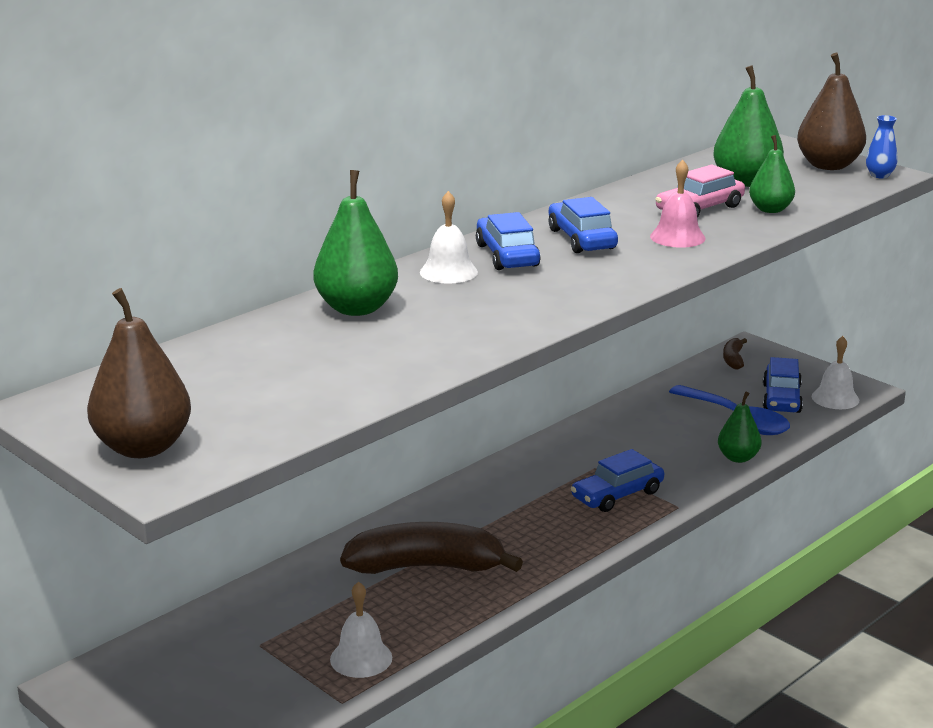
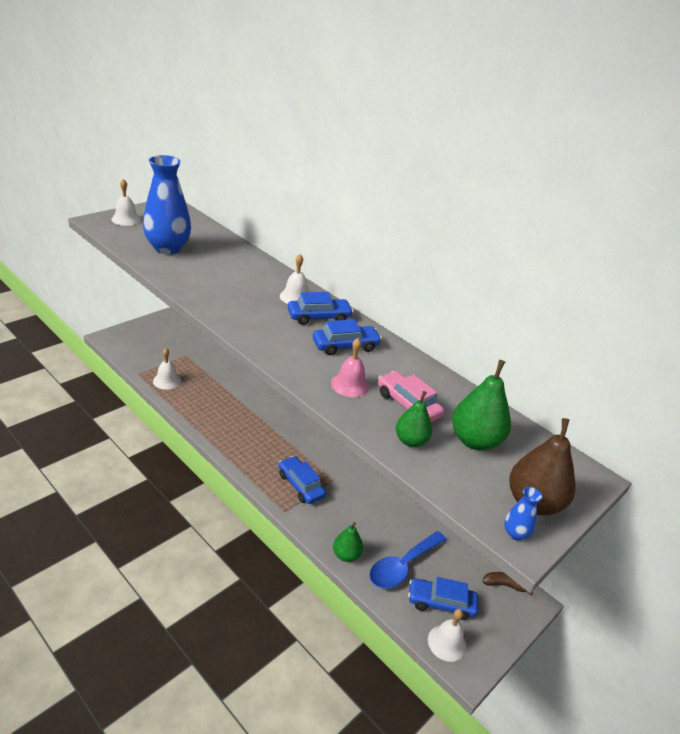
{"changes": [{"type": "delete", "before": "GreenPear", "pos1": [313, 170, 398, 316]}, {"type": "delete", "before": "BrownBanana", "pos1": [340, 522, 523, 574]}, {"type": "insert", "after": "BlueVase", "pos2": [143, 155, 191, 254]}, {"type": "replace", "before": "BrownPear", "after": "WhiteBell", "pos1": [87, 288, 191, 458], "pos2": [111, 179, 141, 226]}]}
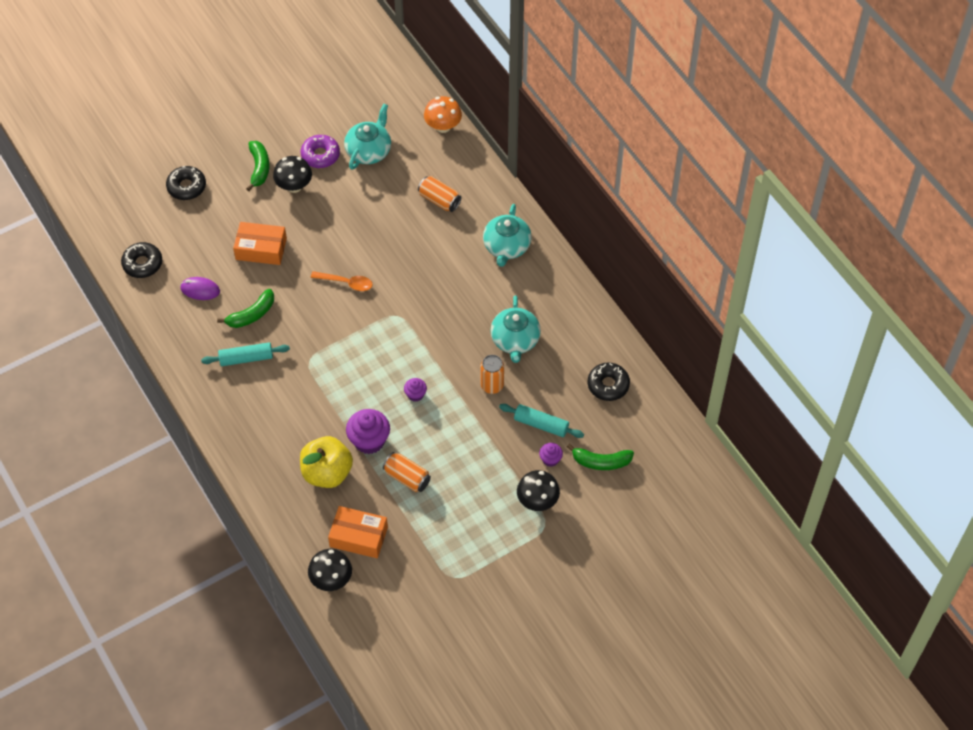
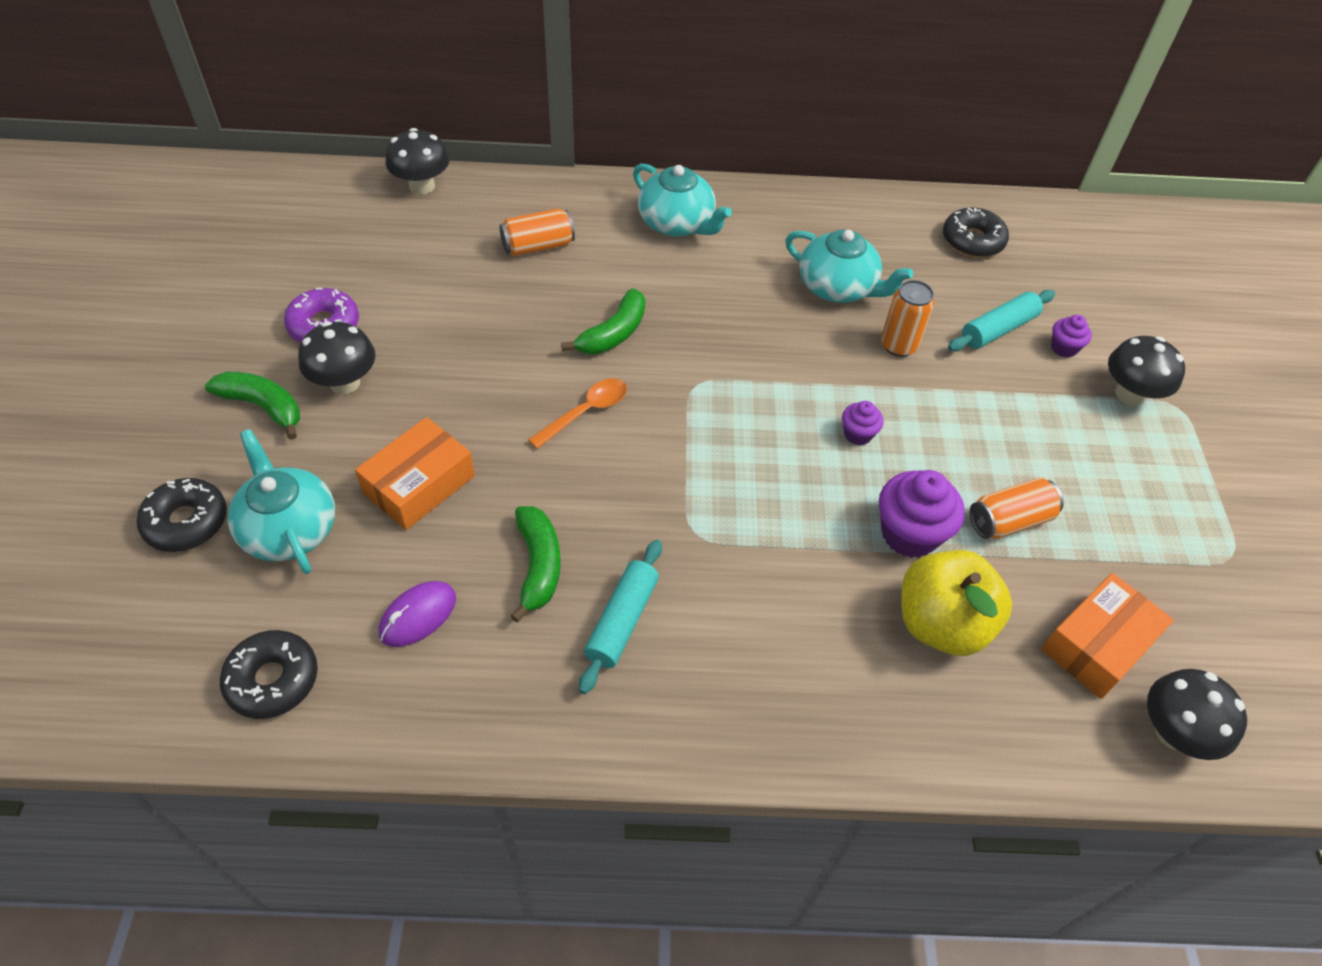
{"changes": [{"type": "move", "before": "TurquoiseTeapot", "pos1": [344, 104, 391, 170], "pos2": [227, 429, 335, 574]}, {"type": "move", "before": "GreenBanana", "pos1": [567, 444, 634, 470], "pos2": [561, 288, 645, 355]}, {"type": "recolor", "before": "OrangeMushroom", "after": "BlackMushroom", "pos1": [424, 96, 462, 133], "pos2": [386, 128, 449, 194]}]}
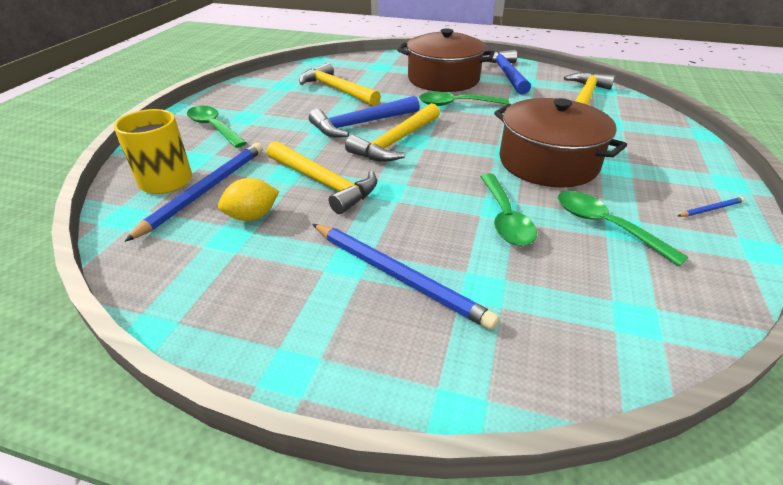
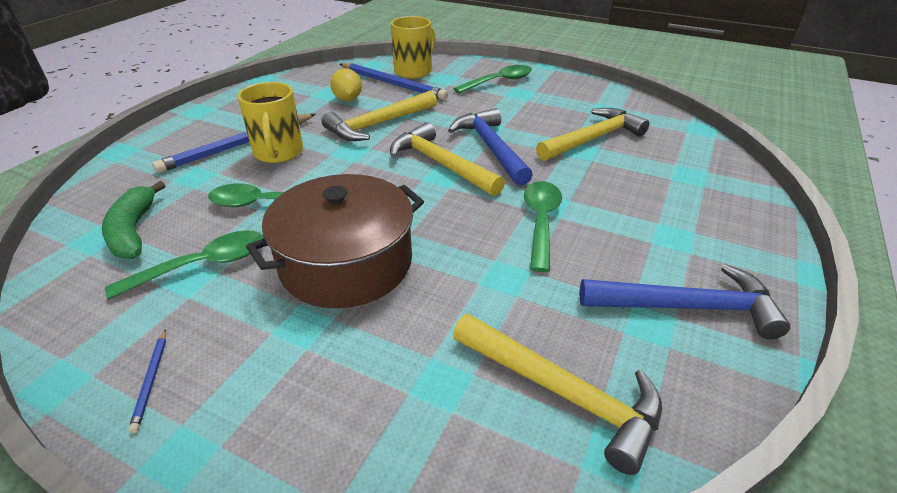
{"changes": [{"type": "delete", "before": "BrownPot", "pos1": [397, 28, 495, 92]}, {"type": "insert", "after": "GreenBanana", "pos2": [102, 181, 165, 259]}, {"type": "insert", "after": "YellowMug", "pos2": [238, 82, 303, 163]}]}
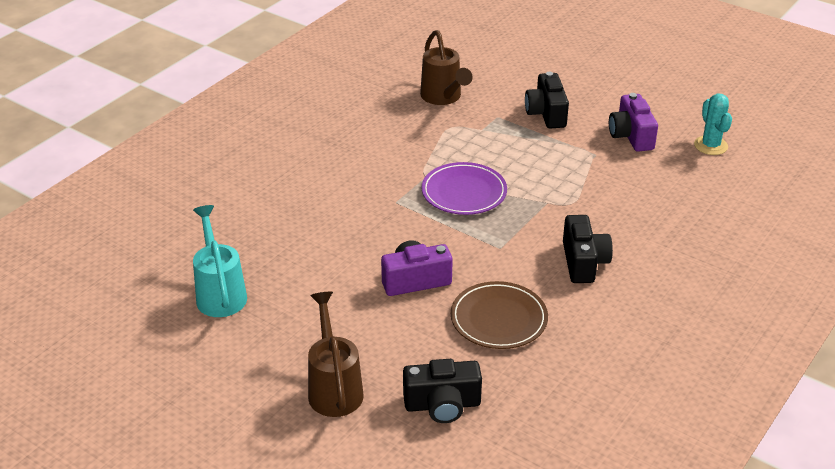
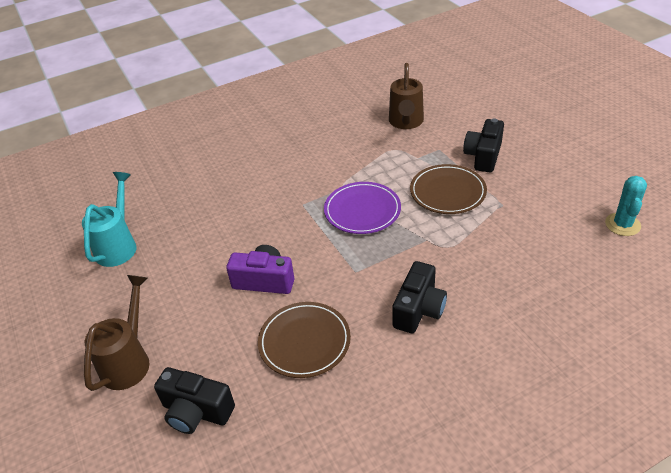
{"changes": [{"type": "delete", "before": "PurpleCamera", "pos1": [609, 93, 658, 152]}, {"type": "insert", "after": "BrownPlate", "pos2": [410, 164, 487, 214]}]}
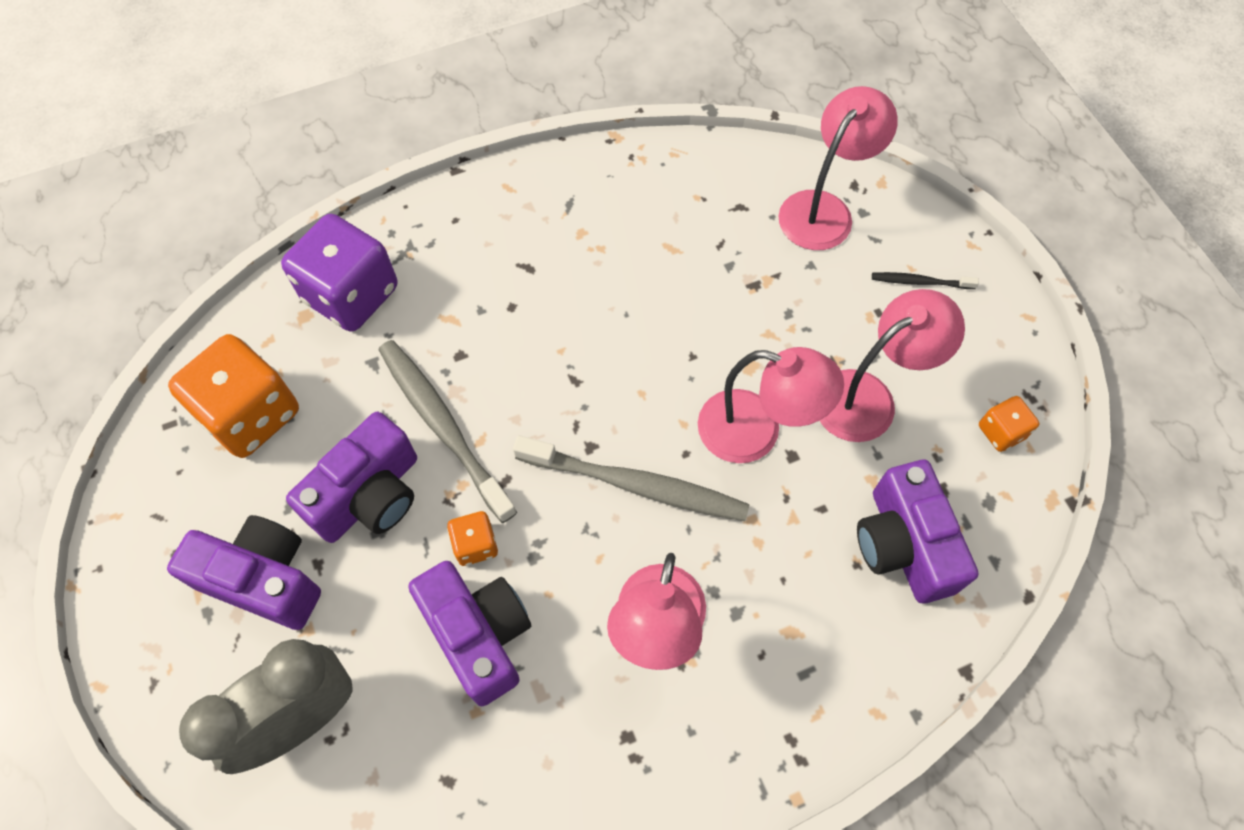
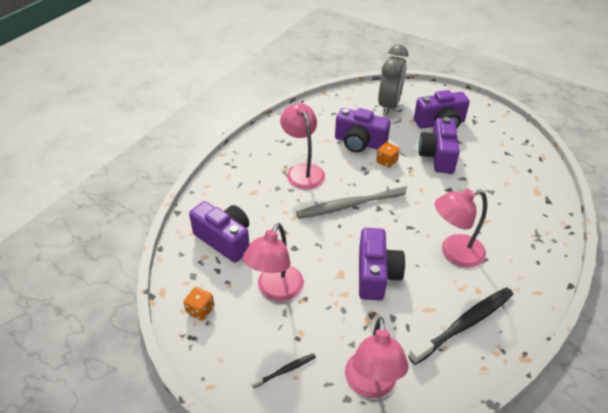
{"changes": [{"type": "delete", "before": "OrangeDice", "pos1": [168, 334, 299, 458]}, {"type": "delete", "before": "PurpleDice", "pos1": [281, 214, 397, 332]}, {"type": "delete", "before": "GreyToothbrush", "pos1": [379, 340, 517, 523]}, {"type": "insert", "after": "PurpleCamera", "pos2": [359, 228, 405, 301]}, {"type": "insert", "after": "BlackToothbrush", "pos2": [408, 287, 513, 365]}, {"type": "move", "before": "PinkLamp", "pos1": [698, 347, 844, 463], "pos2": [434, 189, 487, 268]}]}
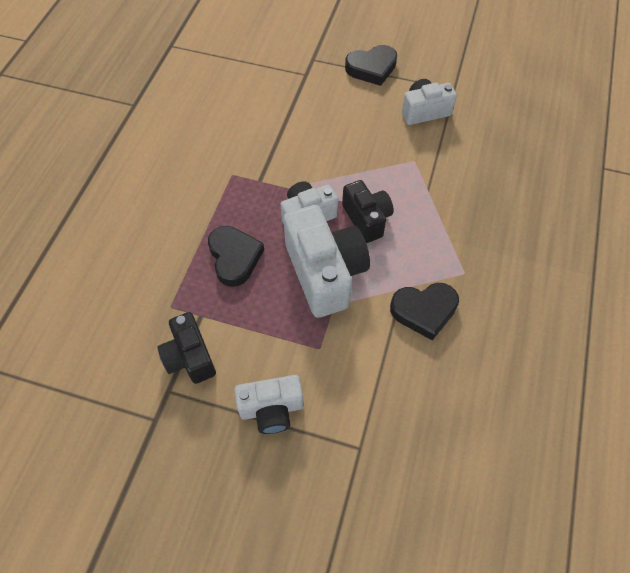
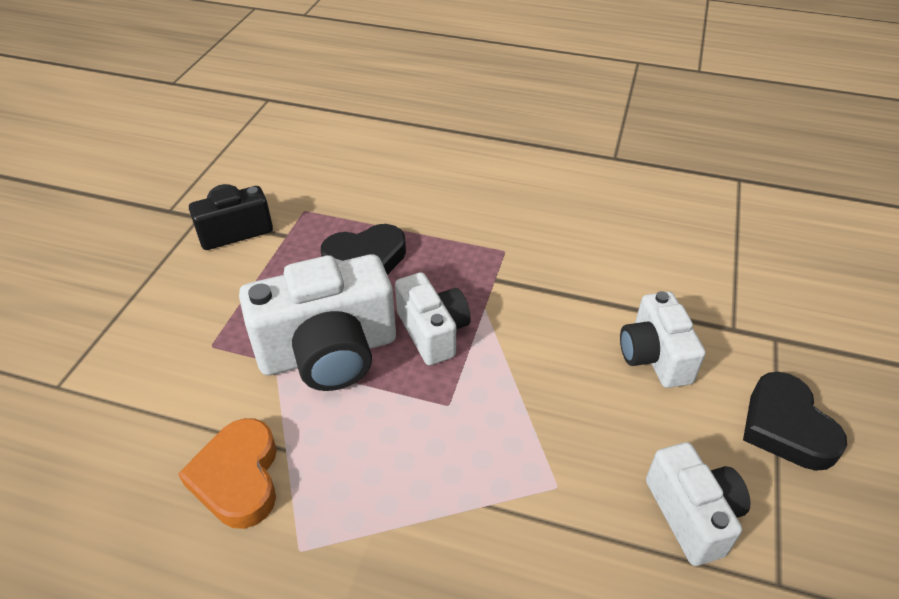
{"changes": [{"type": "delete", "before": "BlackCamera", "pos1": [342, 180, 394, 243]}, {"type": "move", "before": "WhiteCamera", "pos1": [234, 375, 304, 434], "pos2": [620, 291, 706, 388]}, {"type": "recolor", "before": "BlackHeart", "after": "OrangeHeart", "pos1": [390, 283, 459, 340], "pos2": [178, 418, 277, 529]}]}
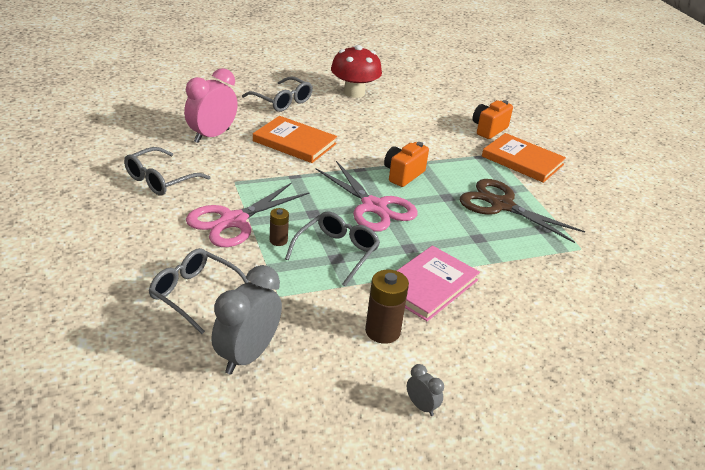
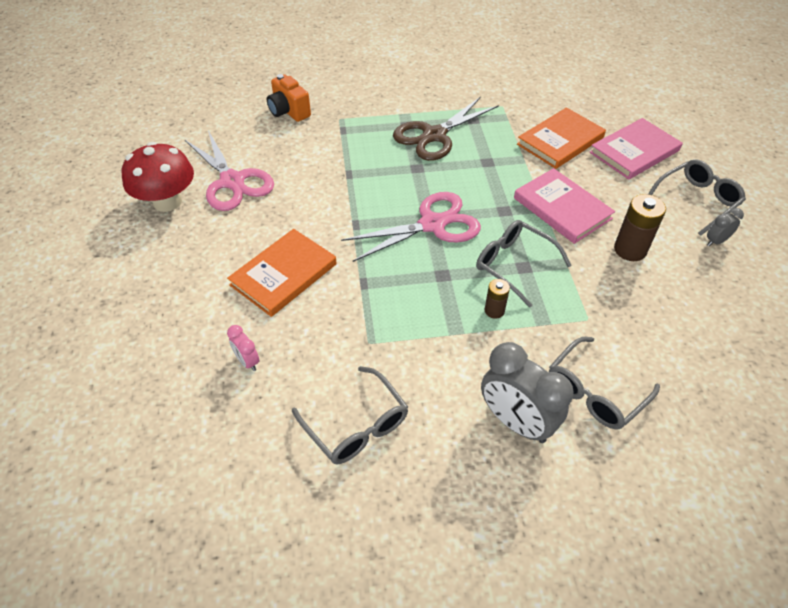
{"changes": [{"type": "delete", "before": "OrangeCamera", "pos1": [384, 142, 429, 187]}, {"type": "insert", "after": "PinkBook", "pos2": [590, 118, 683, 180]}, {"type": "move", "before": "PinkScissors", "pos1": [186, 182, 310, 247], "pos2": [185, 131, 274, 211]}, {"type": "move", "before": "GreyClock", "pos1": [211, 265, 282, 374], "pos2": [481, 342, 574, 443]}, {"type": "move", "before": "GreyGlasses", "pos1": [242, 77, 313, 112], "pos2": [648, 159, 746, 236]}, {"type": "move", "before": "OrangeBook", "pos1": [482, 133, 566, 183], "pos2": [517, 107, 606, 169]}, {"type": "resize", "before": "PinkClock", "pos1": [184, 68, 238, 143], "pos2": [227, 325, 259, 371], "scale": 0.47}]}
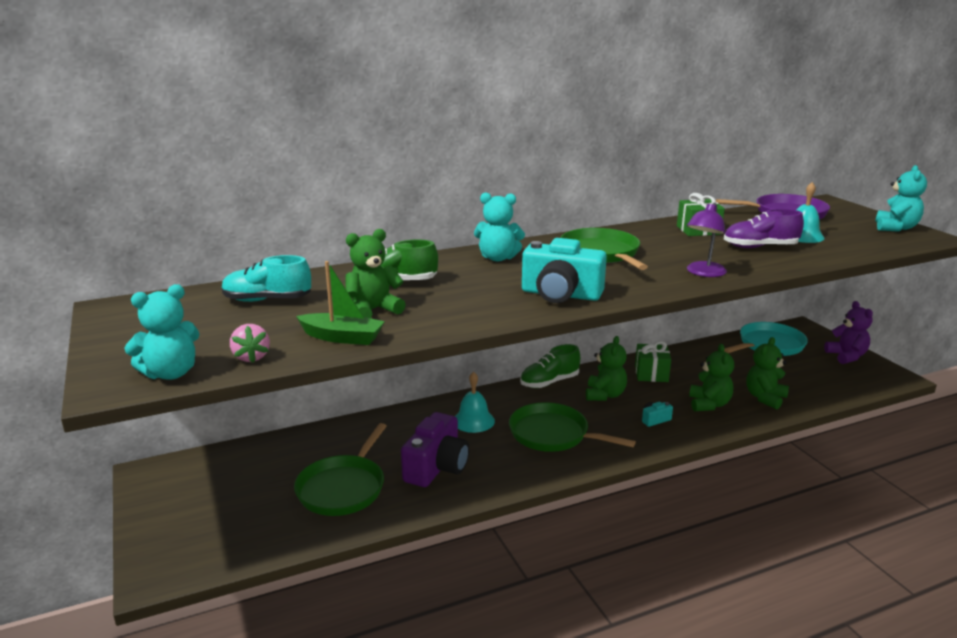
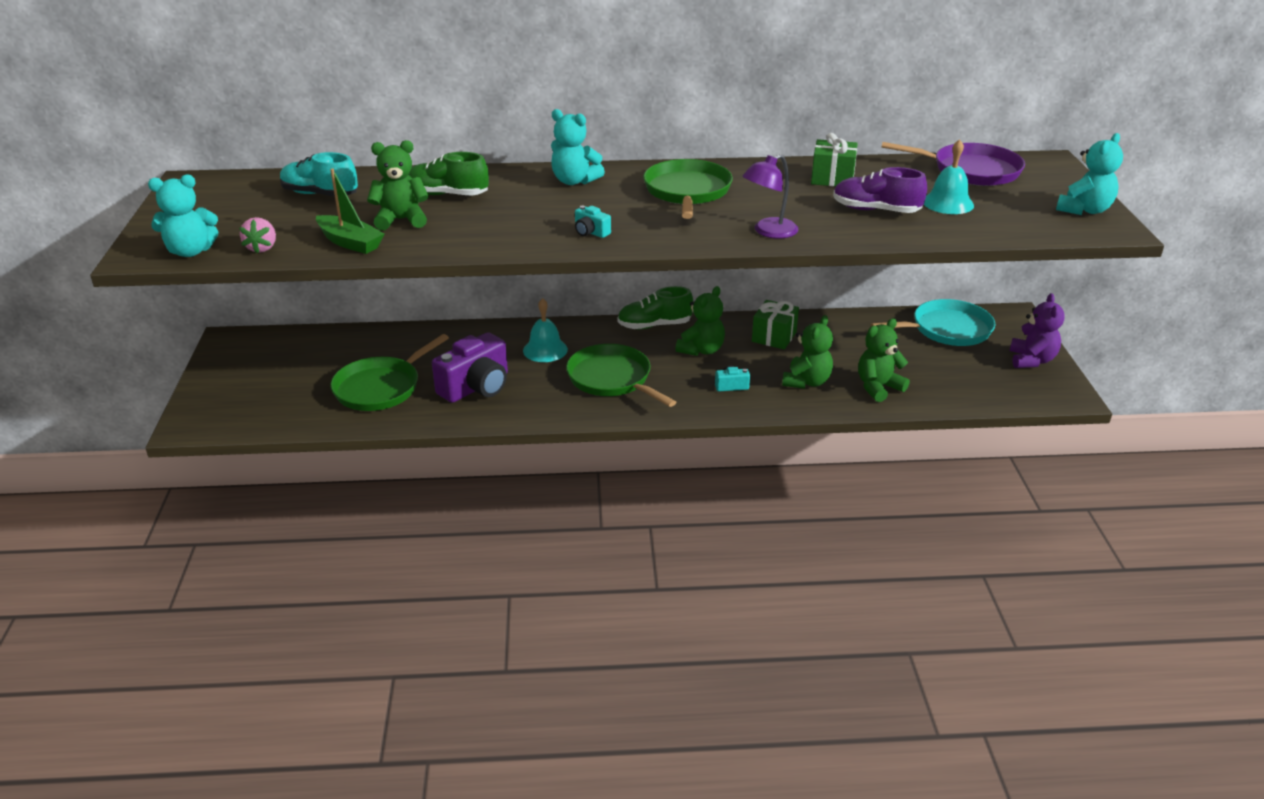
{"changes": [{"type": "resize", "before": "TurquoiseCamera", "pos1": [522, 238, 607, 303], "pos2": [575, 206, 611, 238], "scale": 0.44}]}
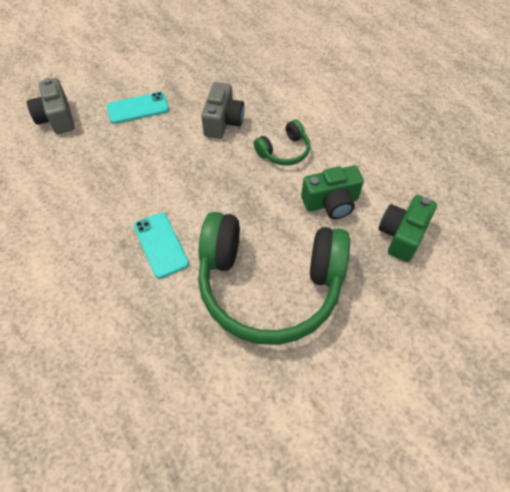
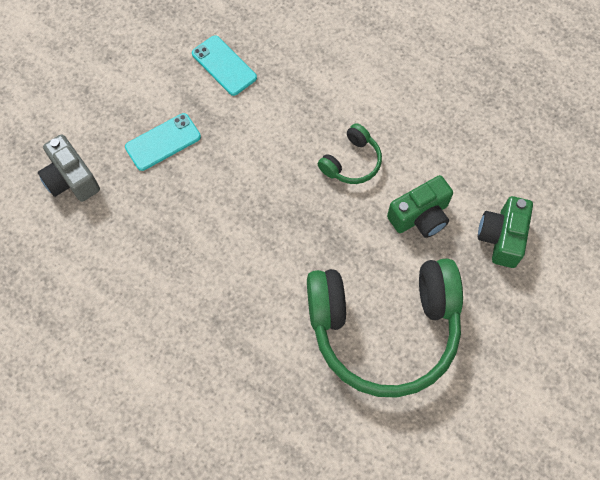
{"changes": [{"type": "delete", "before": "GreyCamera", "pos1": [201, 82, 245, 139]}, {"type": "move", "before": "TurquoisePhone", "pos1": [134, 212, 189, 279], "pos2": [192, 35, 257, 96]}]}
